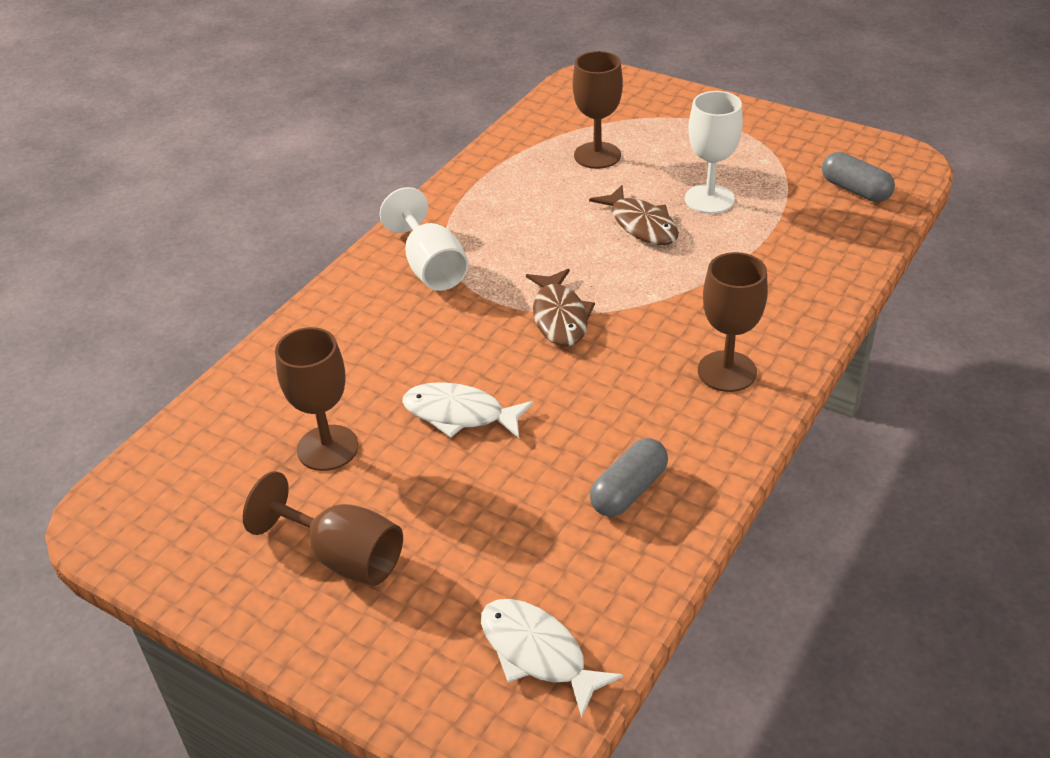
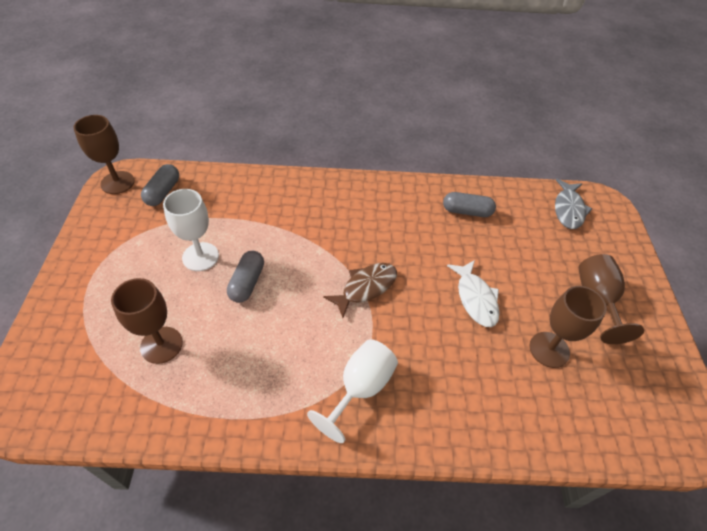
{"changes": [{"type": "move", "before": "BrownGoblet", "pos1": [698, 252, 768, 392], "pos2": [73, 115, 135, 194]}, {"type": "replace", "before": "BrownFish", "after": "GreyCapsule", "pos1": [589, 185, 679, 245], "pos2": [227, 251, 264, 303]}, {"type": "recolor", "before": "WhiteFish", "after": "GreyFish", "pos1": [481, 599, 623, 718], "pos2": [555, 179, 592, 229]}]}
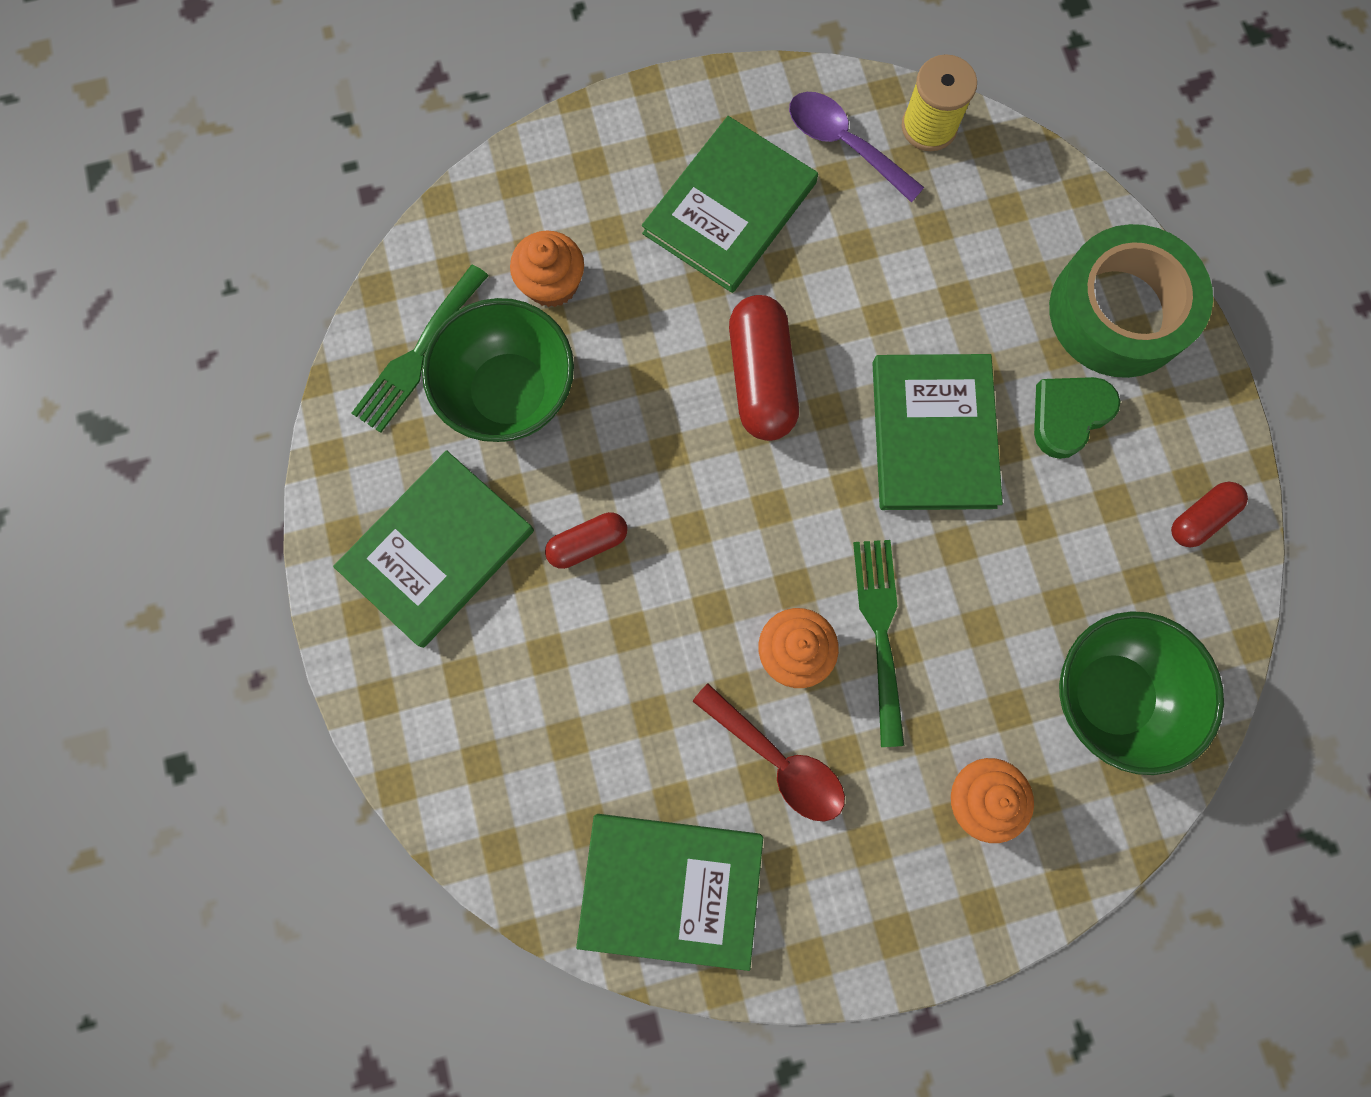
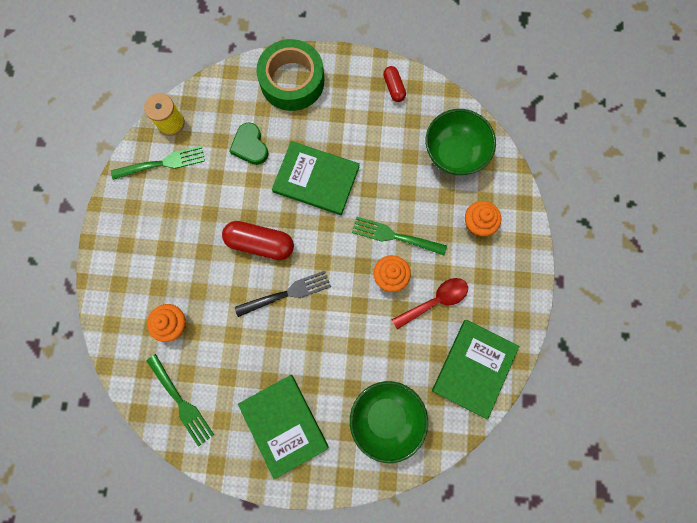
{"changes": [{"type": "delete", "before": "RedCapsule", "pos1": [545, 512, 628, 569]}, {"type": "delete", "before": "GreenBook", "pos1": [642, 116, 818, 293]}, {"type": "insert", "after": "BlackFork", "pos2": [235, 271, 331, 317]}, {"type": "move", "before": "GreenBowl", "pos1": [422, 298, 574, 442], "pos2": [350, 381, 428, 463]}, {"type": "move", "before": "GreenHeart", "pos1": [1034, 377, 1120, 459], "pos2": [229, 122, 268, 165]}, {"type": "replace", "before": "PurpleSpoon", "after": "GreenFork", "pos1": [789, 92, 925, 203], "pos2": [111, 146, 205, 180]}]}
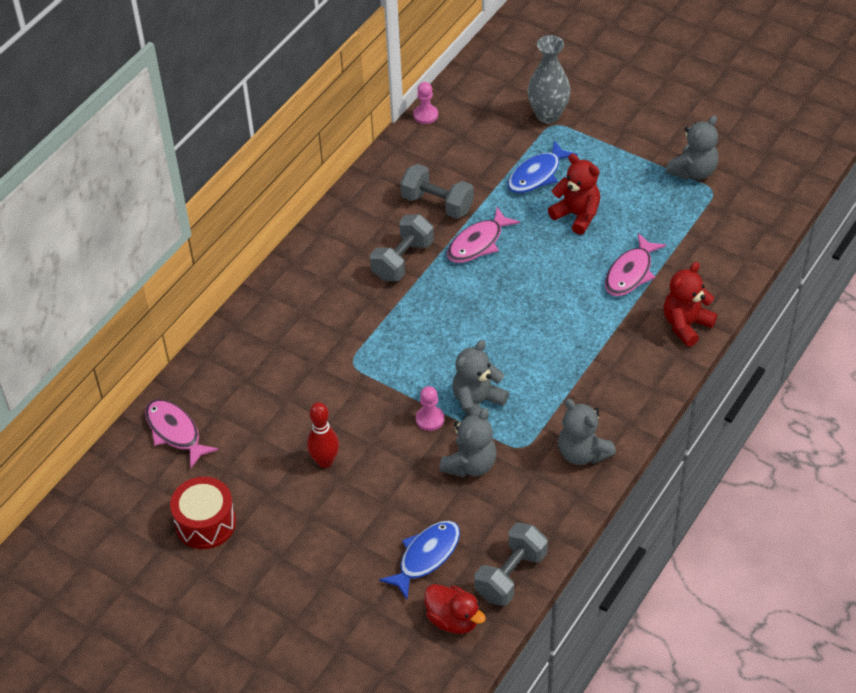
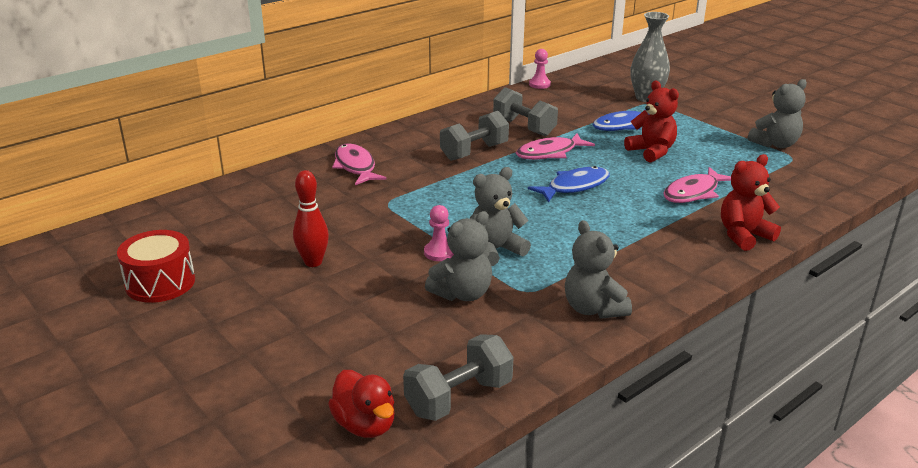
{"changes": [{"type": "move", "before": "PinkFish", "pos1": [145, 399, 219, 468], "pos2": [332, 144, 387, 185]}, {"type": "move", "before": "BlueFish", "pos1": [379, 521, 460, 599], "pos2": [528, 166, 610, 202]}]}
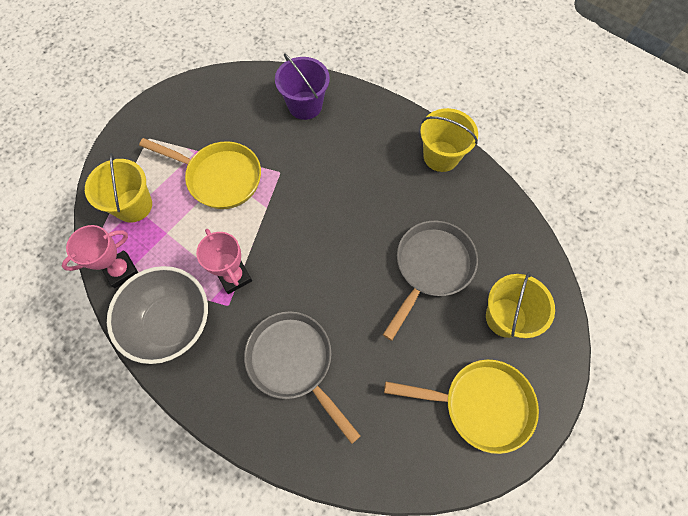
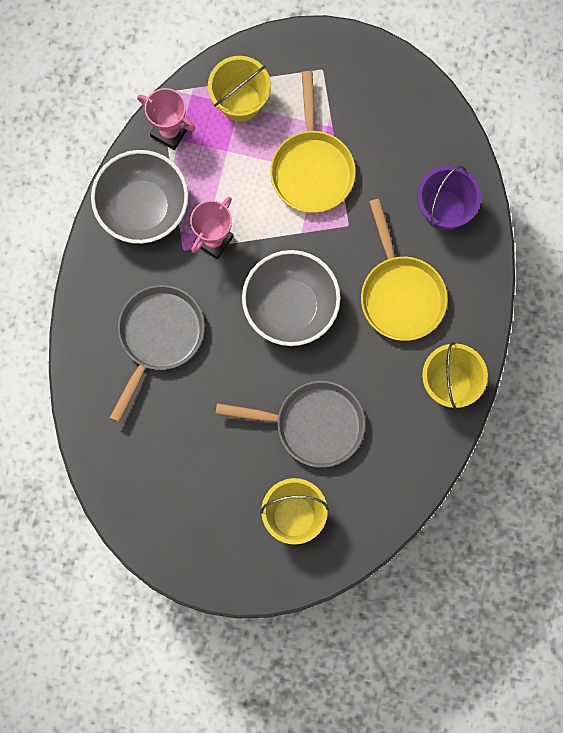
{"changes": [{"type": "insert", "after": "GreyBowl", "pos2": [242, 250, 341, 346]}, {"type": "move", "before": "YellowPan", "pos1": [384, 359, 539, 454], "pos2": [361, 199, 448, 341]}]}
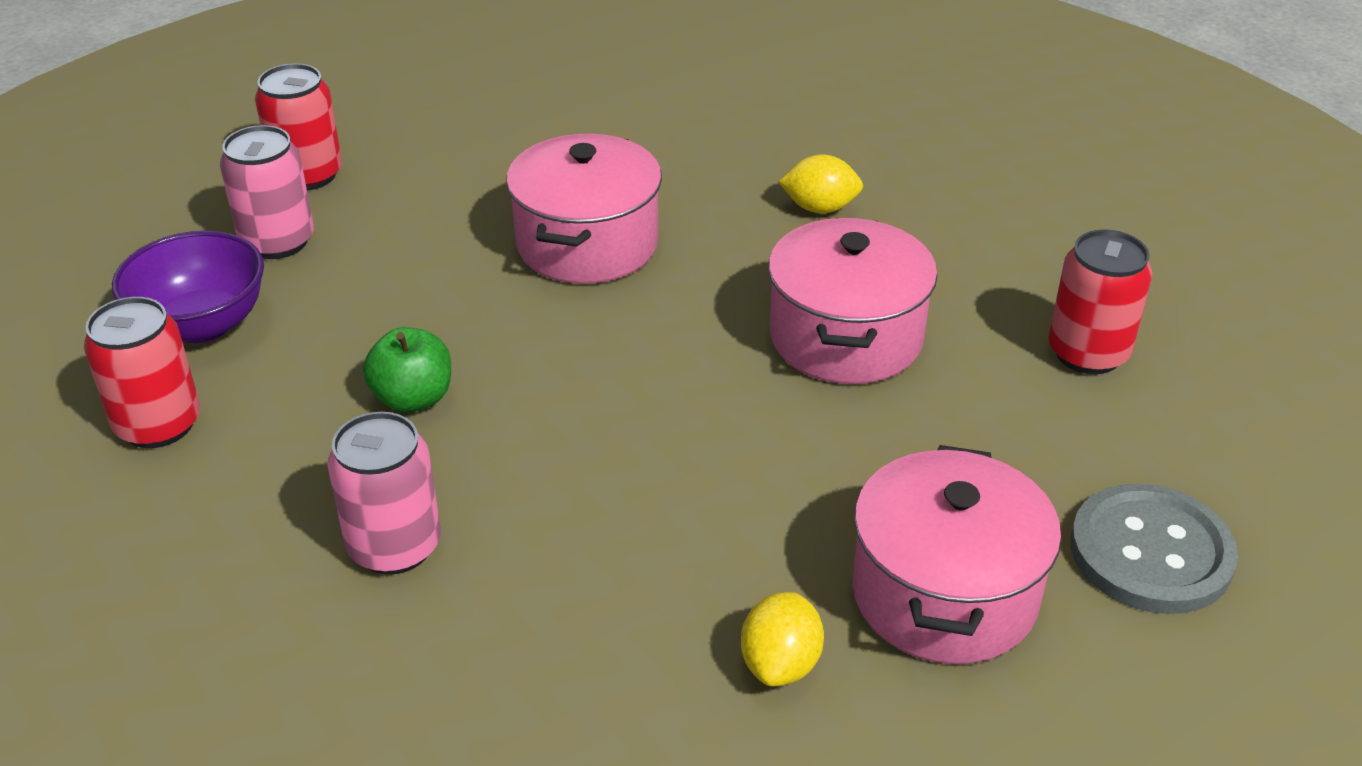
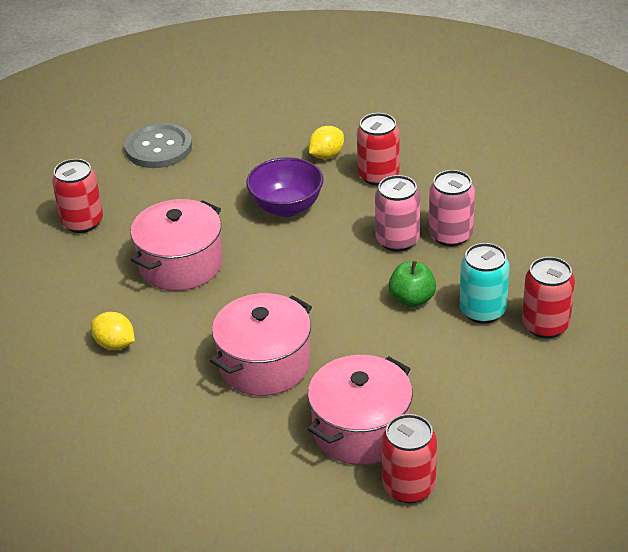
{"changes": [{"type": "insert", "after": "RedCan", "pos2": [357, 113, 399, 186]}, {"type": "insert", "after": "TurquoiseCan", "pos2": [459, 243, 510, 324]}, {"type": "move", "before": "PurpleBowl", "pos1": [112, 231, 264, 343], "pos2": [246, 157, 324, 217]}, {"type": "move", "before": "PinkCan", "pos1": [220, 125, 314, 259], "pos2": [375, 175, 420, 252]}, {"type": "move", "before": "PinkPot", "pos1": [852, 445, 1061, 664], "pos2": [308, 355, 413, 465]}]}
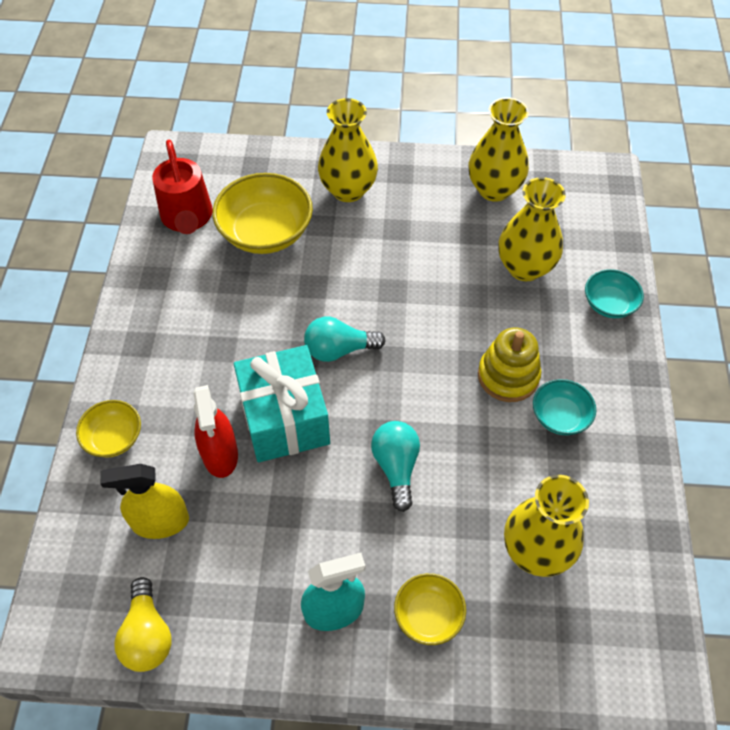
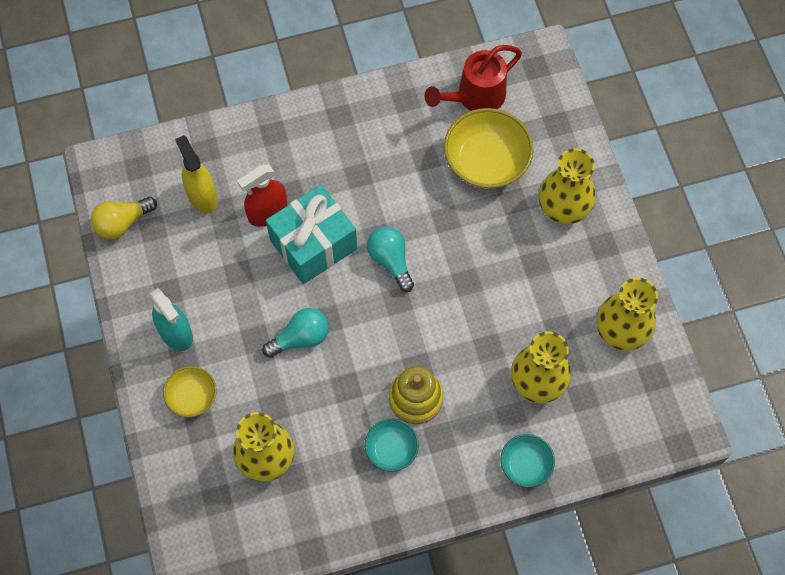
{"changes": [{"type": "delete", "before": "YellowBowl", "pos1": [76, 400, 141, 458]}]}
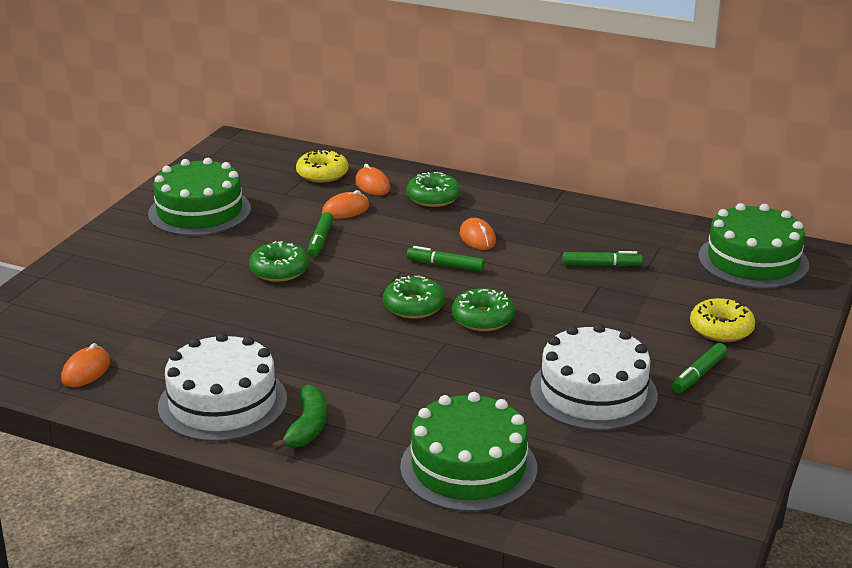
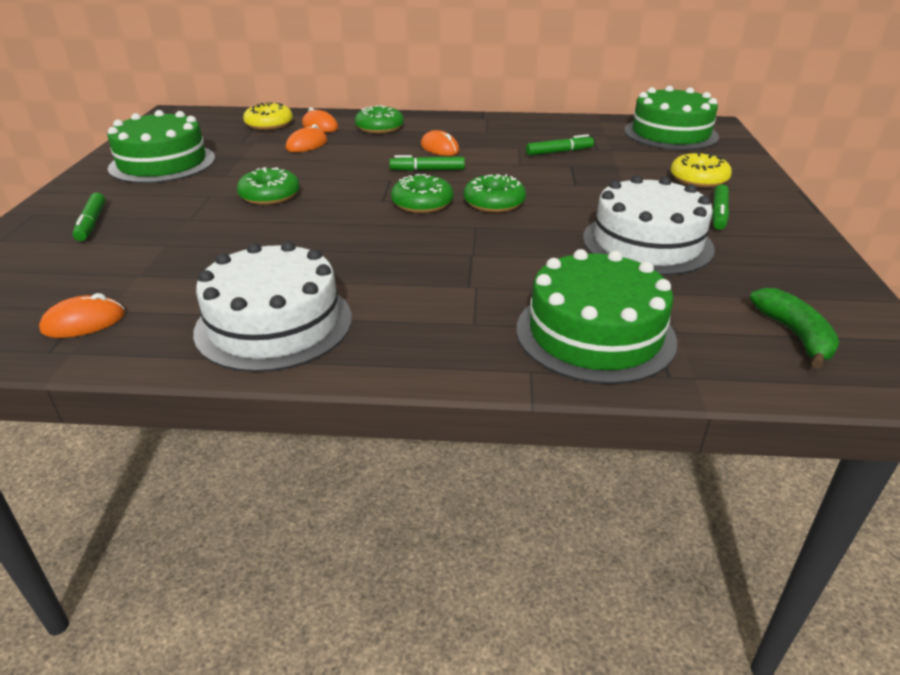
{"changes": [{"type": "move", "before": "GreenBanana", "pos1": [272, 385, 327, 451], "pos2": [750, 288, 839, 369]}, {"type": "move", "before": "GreenMarker", "pos1": [307, 212, 334, 258], "pos2": [73, 193, 106, 241]}, {"type": "rotate", "before": "OrangeMouse", "pos1": [61, 343, 110, 387], "pos2": [39, 293, 125, 338], "turn": 60}]}
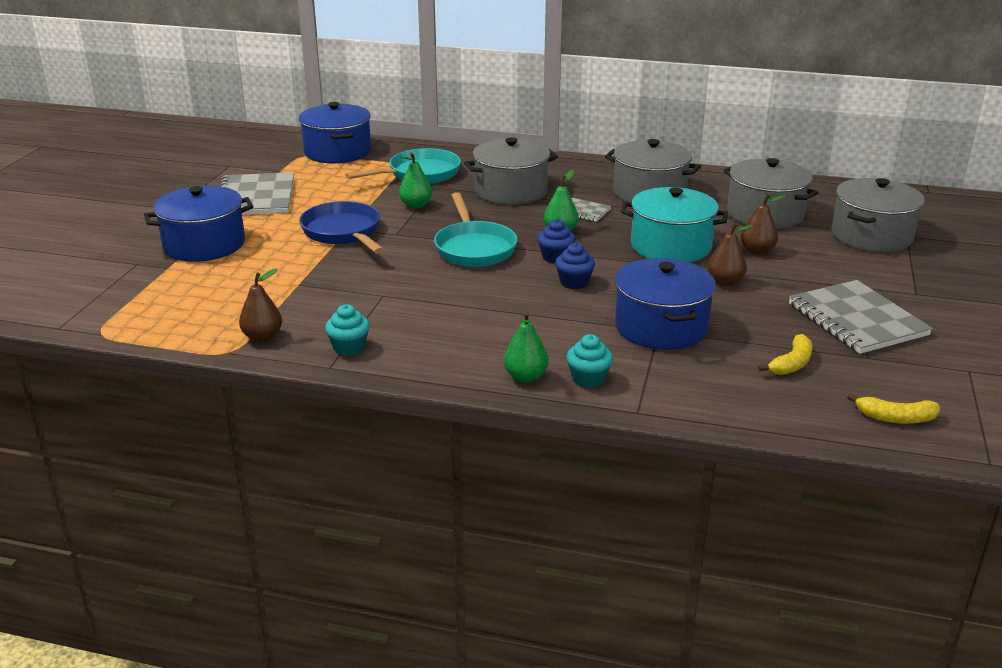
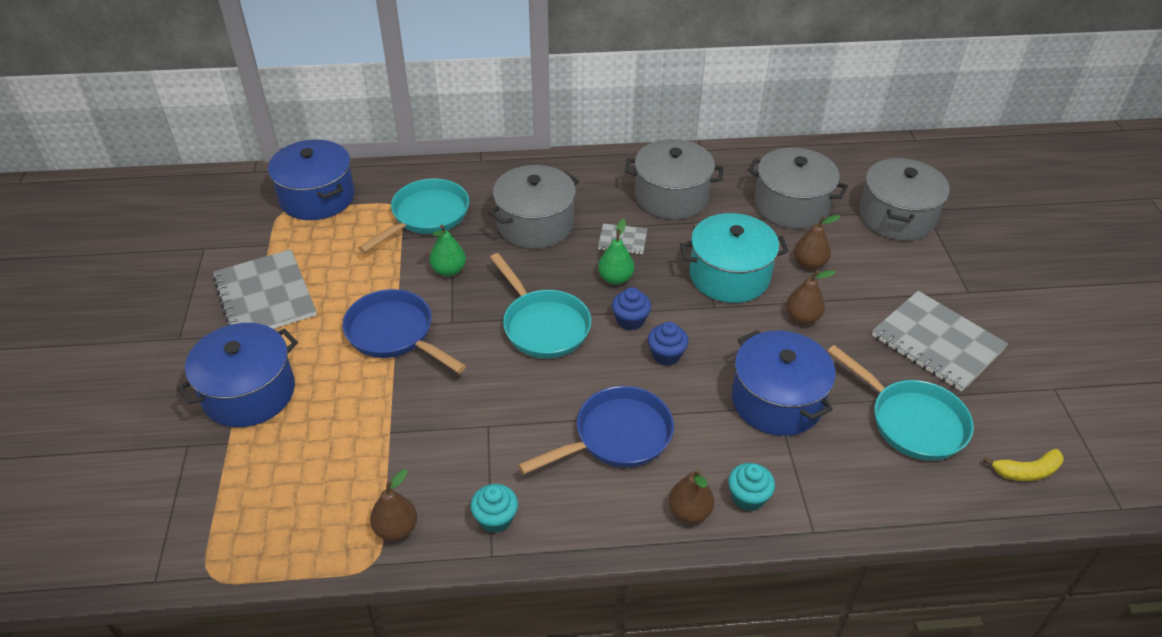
{"changes": [{"type": "insert", "after": "BluePan", "pos2": [518, 386, 674, 474]}, {"type": "replace", "before": "YellowBanana", "after": "TurquoisePan", "pos1": [758, 334, 812, 375], "pos2": [827, 345, 974, 461]}, {"type": "recolor", "before": "GreenPear", "after": "BrownPear", "pos1": [504, 312, 548, 382], "pos2": [669, 469, 714, 523]}]}
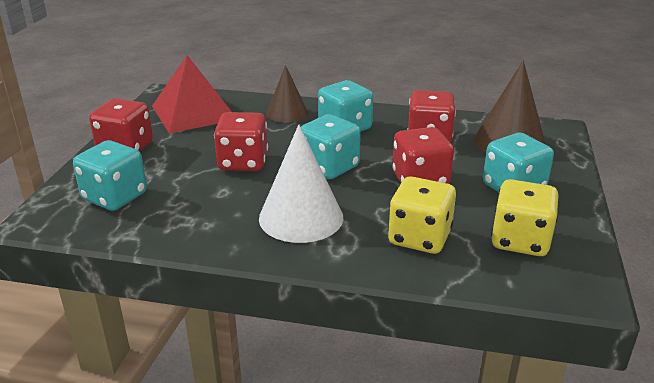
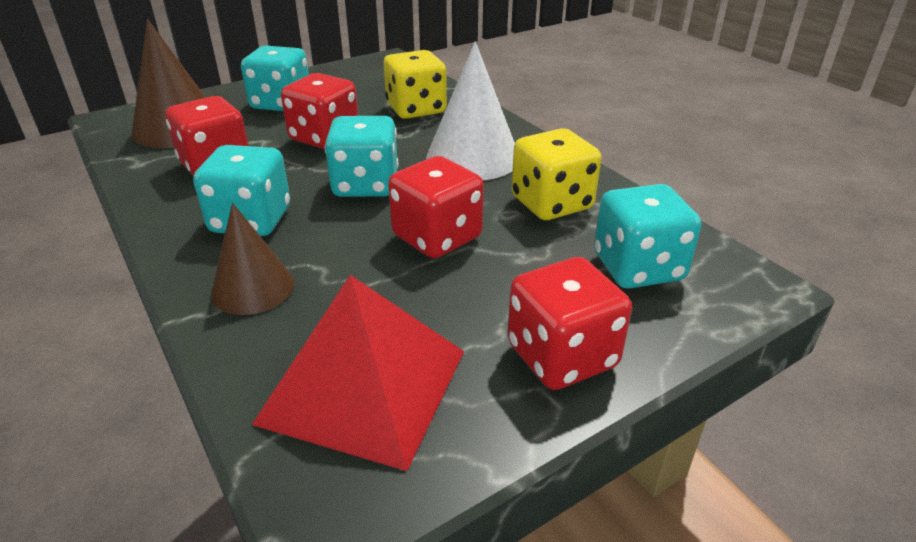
{"changes": [{"type": "move", "before": "YellowDice", "pos1": [491, 179, 558, 256], "pos2": [512, 128, 601, 220]}]}
